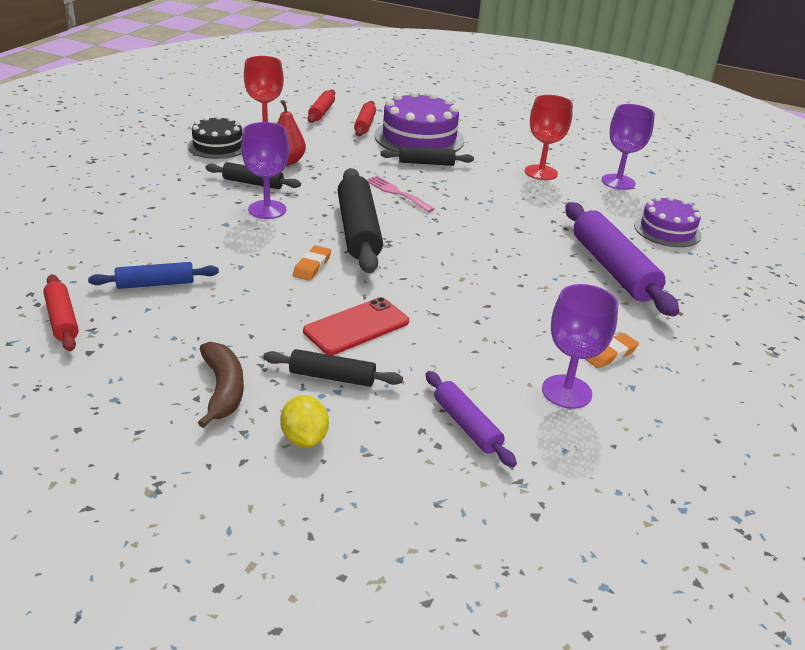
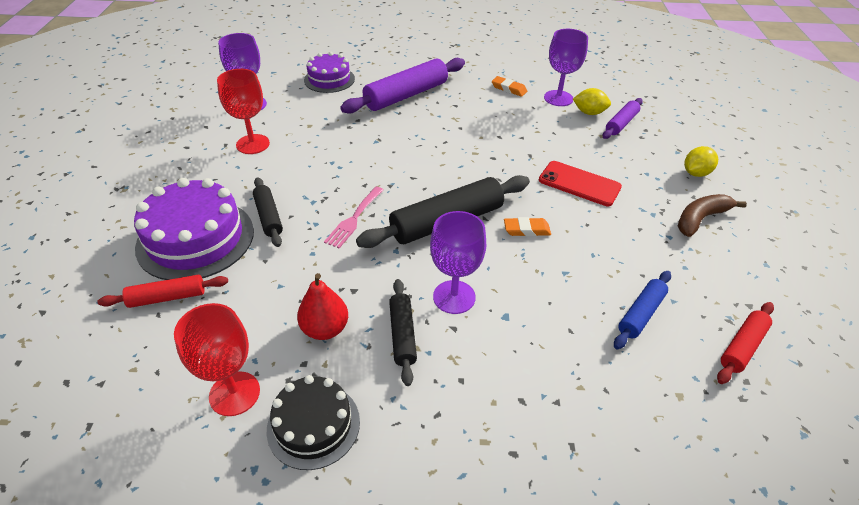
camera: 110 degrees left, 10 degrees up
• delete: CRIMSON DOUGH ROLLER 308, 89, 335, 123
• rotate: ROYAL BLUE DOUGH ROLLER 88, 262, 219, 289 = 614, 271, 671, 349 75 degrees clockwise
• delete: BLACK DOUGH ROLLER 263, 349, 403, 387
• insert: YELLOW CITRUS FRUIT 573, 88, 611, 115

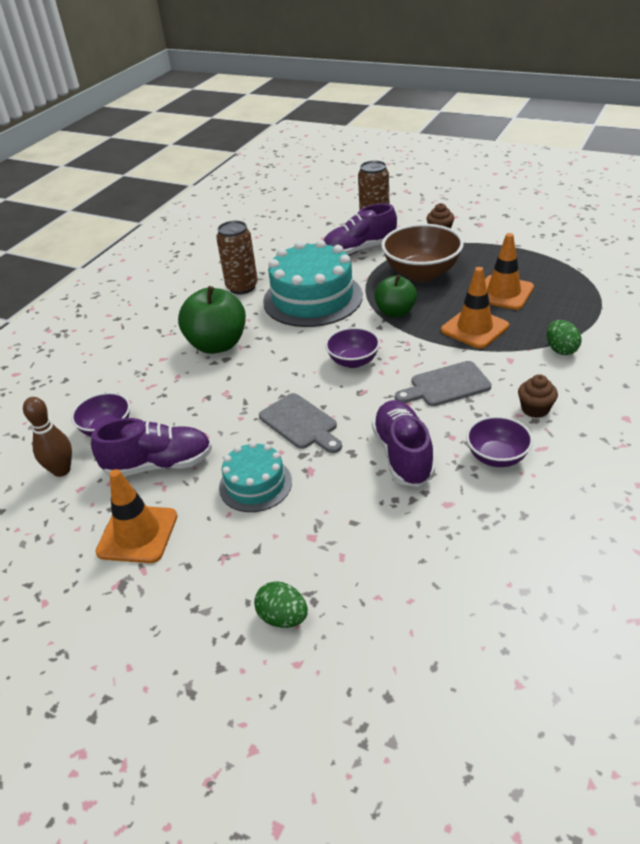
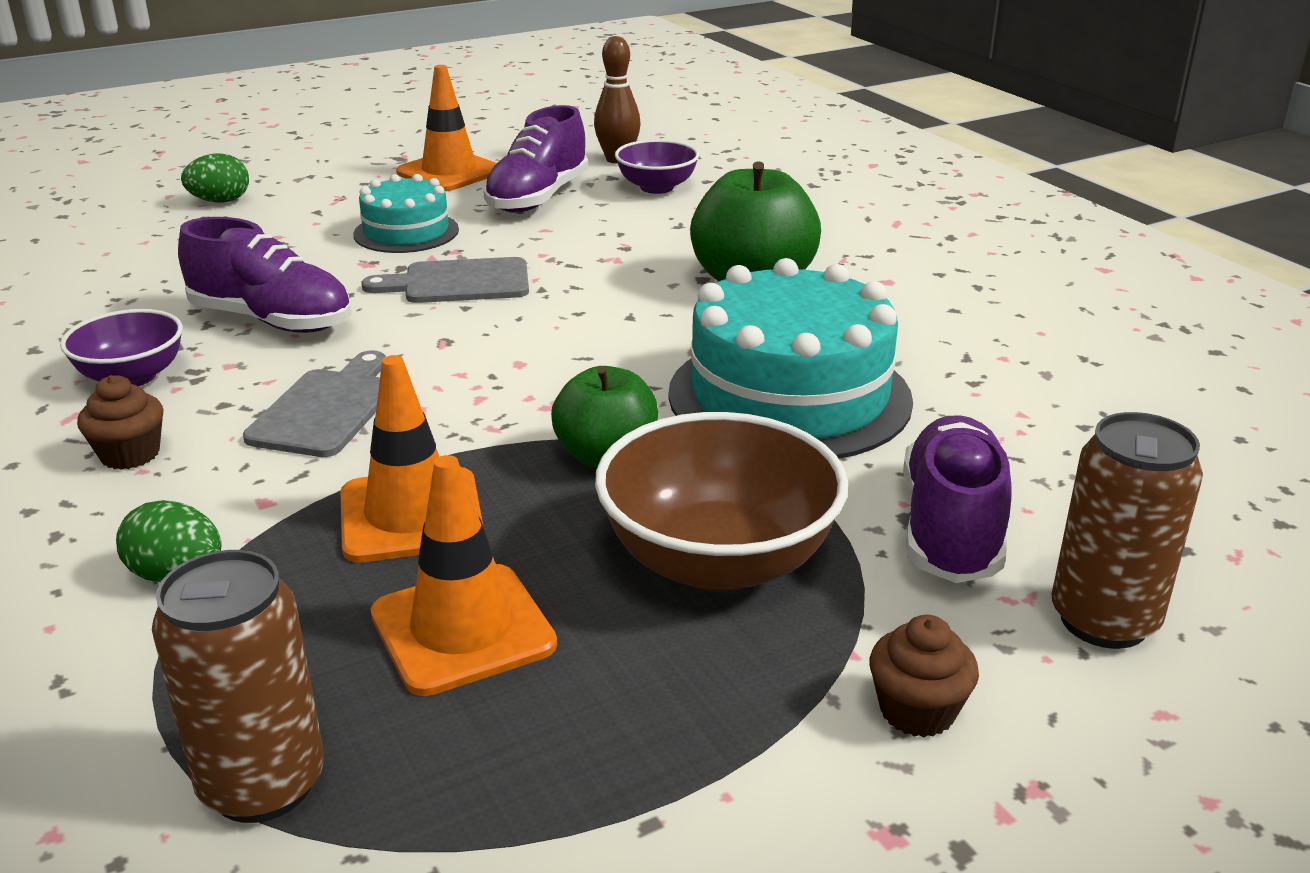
camera: 120 degrees right, 10 degrees down
• move: BROWN TIN 216, 221, 258, 294 to 152, 550, 324, 823
• delete: PURPLE SERVING BOWL 325, 327, 380, 368

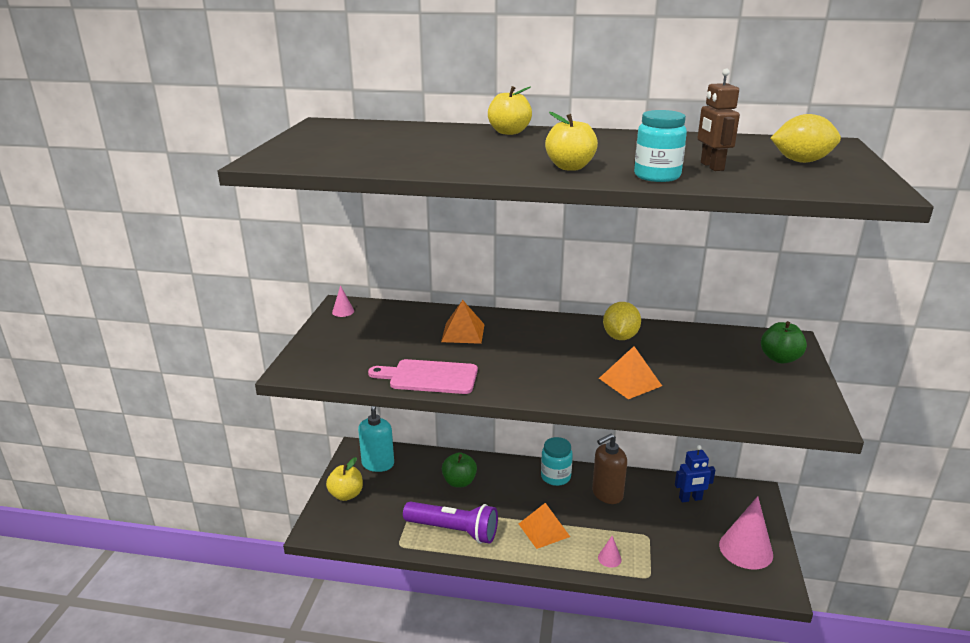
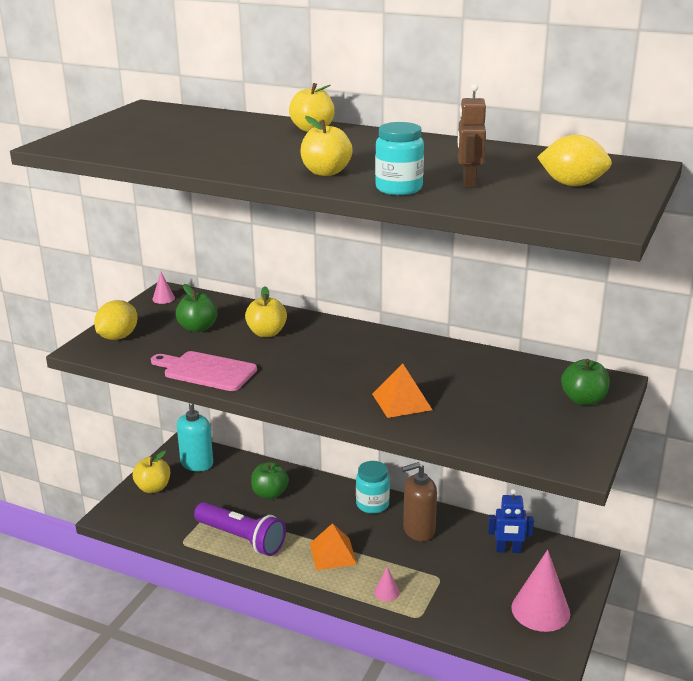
camera: 15 degrees right, 0 degrees up
• replace: ORANGE SOLID PYRAMID 441, 300, 485, 344 to YELLOW APPLE 245, 286, 287, 337
• move: YELLOW CITRUS FRUIT 603, 302, 641, 340 to 94, 300, 137, 340
• insert: GREEN APPLE 176, 284, 217, 333

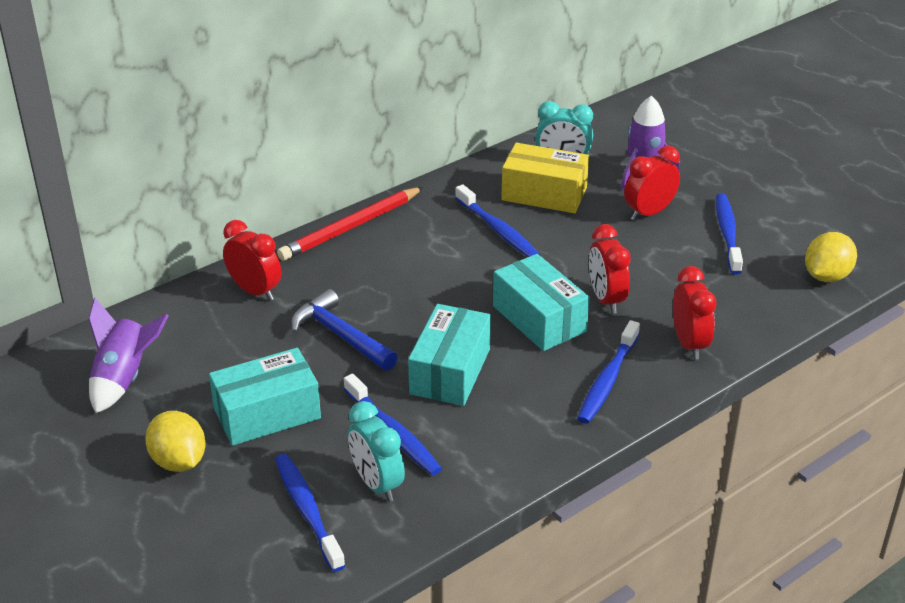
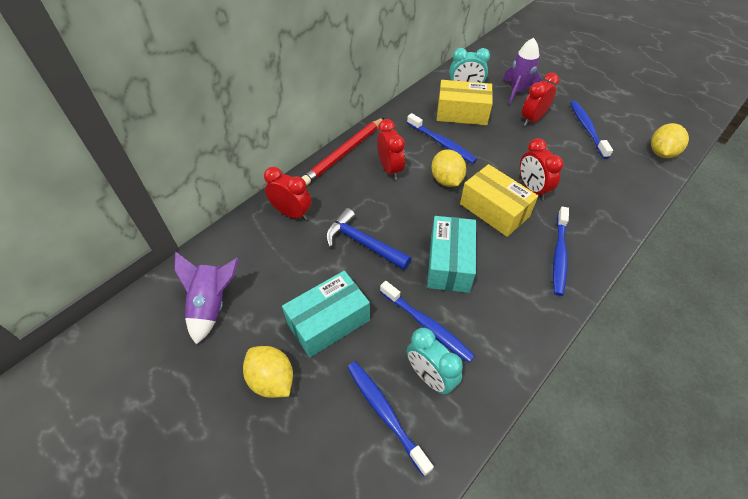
camera: 10 degrees left, 15 degrees up
• recolor: TURQUOISE PACKAGE 493, 254, 590, 351 to YELLOW PACKAGE 460, 164, 538, 237
• move: CRIMSON BEDSIDE CLOCK 673, 266, 716, 360 to 377, 119, 405, 180
• insert: YELLOW CITRUS FRUIT 431, 150, 466, 187

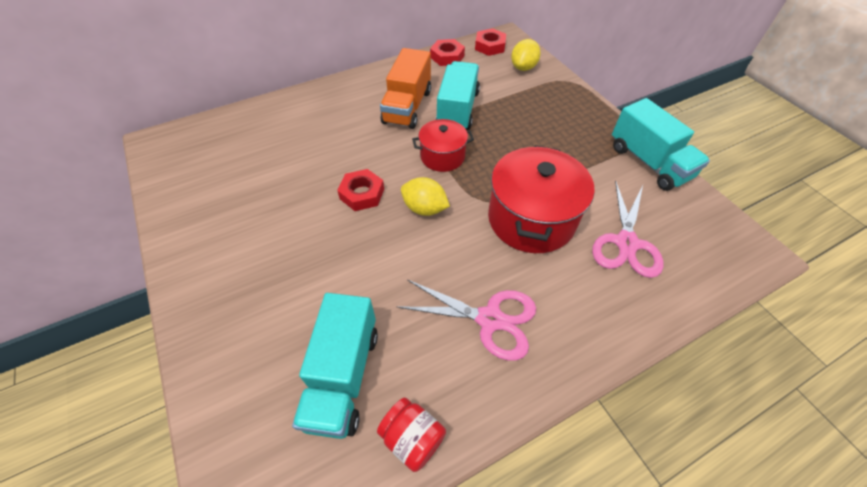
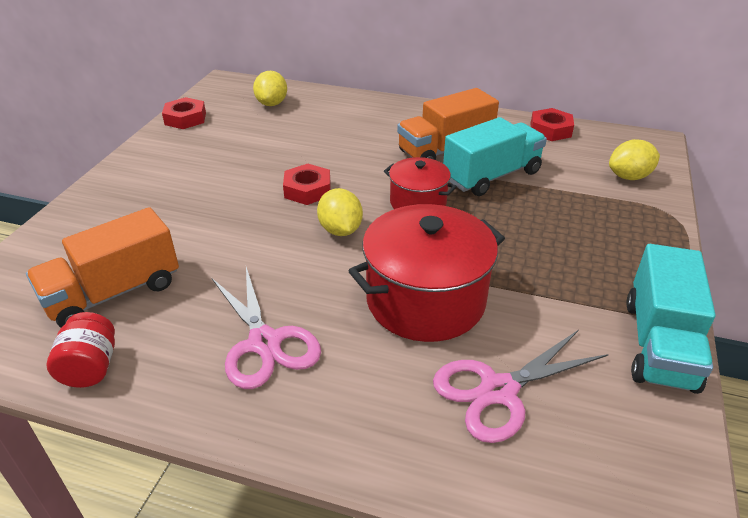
camera: 45 degrees right, 15 degrees down
• move: CRIMSON NUT 475, 28, 506, 56 to 162, 97, 206, 129
• recolor: TURQUOISE LORRY 292, 293, 378, 439 to ORANGE LORRY 26, 207, 179, 328
• insert: YELLOW CITRUS FRUIT 253, 71, 287, 106

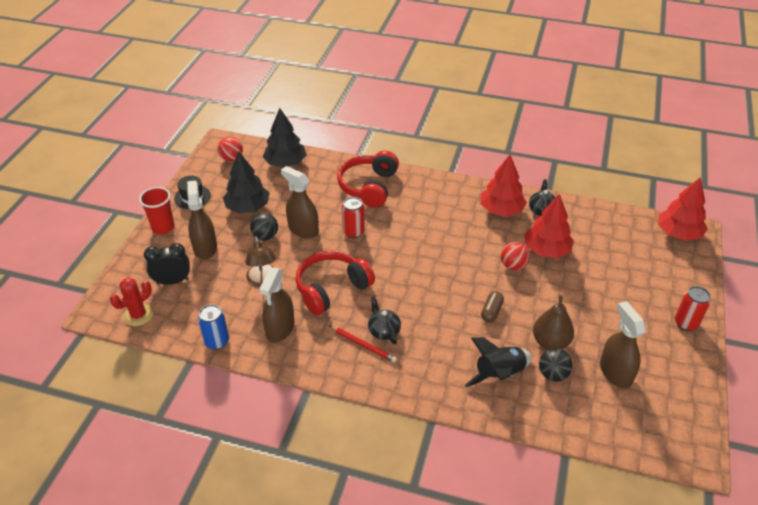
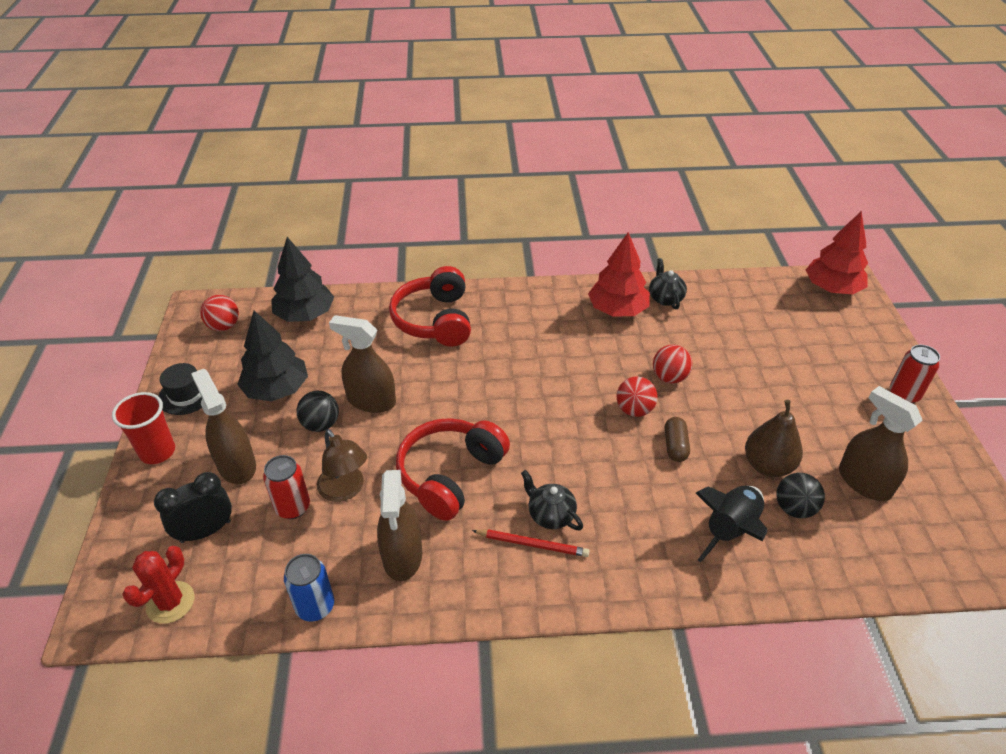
camera: 20 degrees left, 0 degrees up
• delete: CRIMSON TOY TREE 524, 194, 574, 258
• move: CRIMSON TIN 342, 197, 365, 239 to 263, 455, 310, 519
• insert: CRIMSON BALL 617, 376, 658, 417

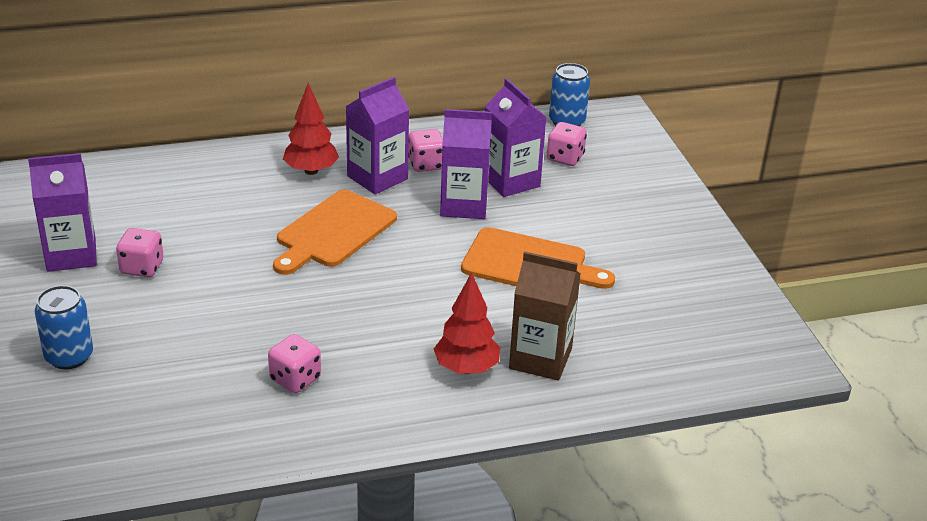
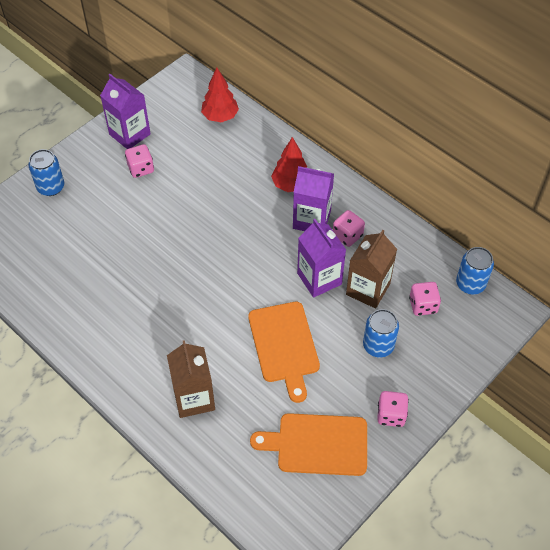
camera: 60 degrees right, 20 degrees up
• recolor: PURPLE CARTON 485, 78, 547, 197 to BROWN CARTON 346, 230, 397, 308
• move: ORANGE CUTTING BOARD 273, 190, 397, 275 to 250, 413, 367, 476
• move: CRIMSON TOY TREE 434, 272, 500, 374 to 201, 67, 239, 122
• move: PINK DICE 268, 334, 321, 393 to 377, 391, 409, 427
• insert: ROYAL BLUE TIN 363, 309, 399, 357

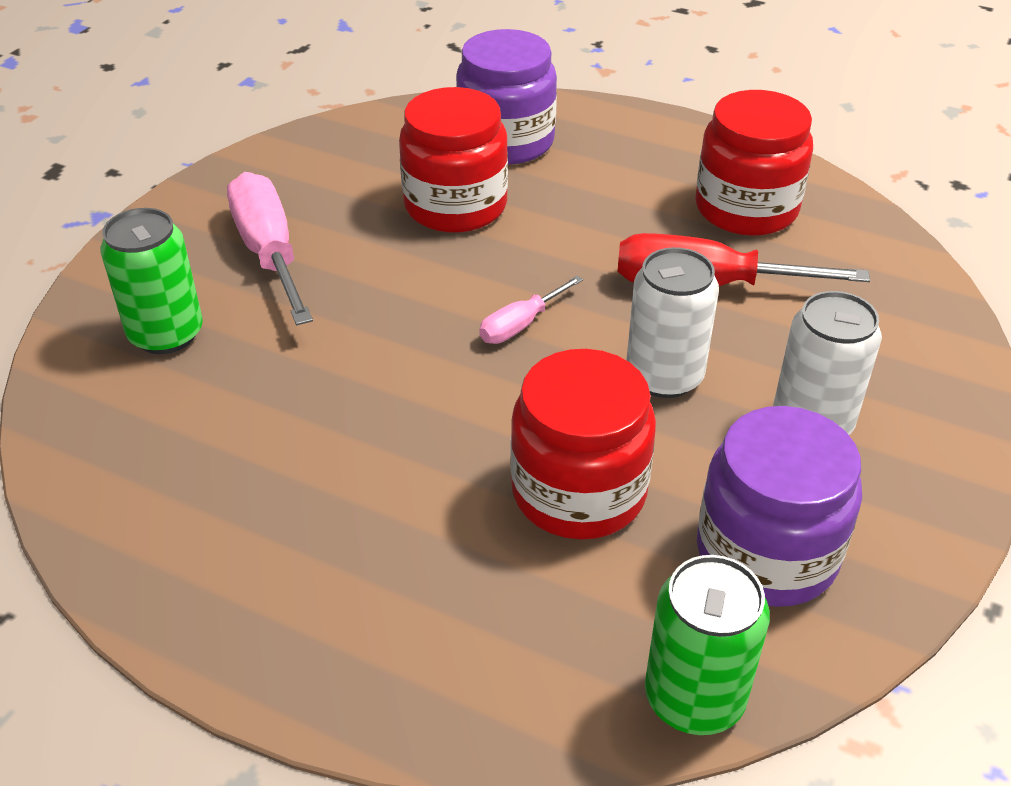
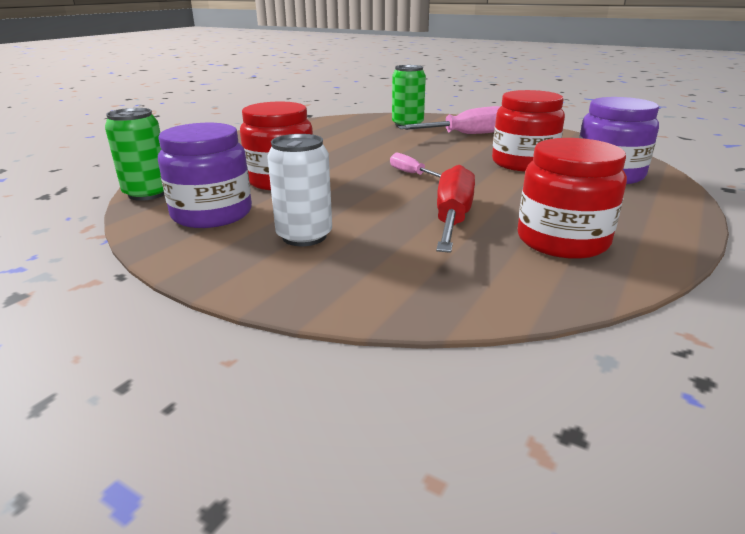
camera: 95 degrees right, 15 degrees down
• delete: WHITE TIN 626, 247, 719, 398

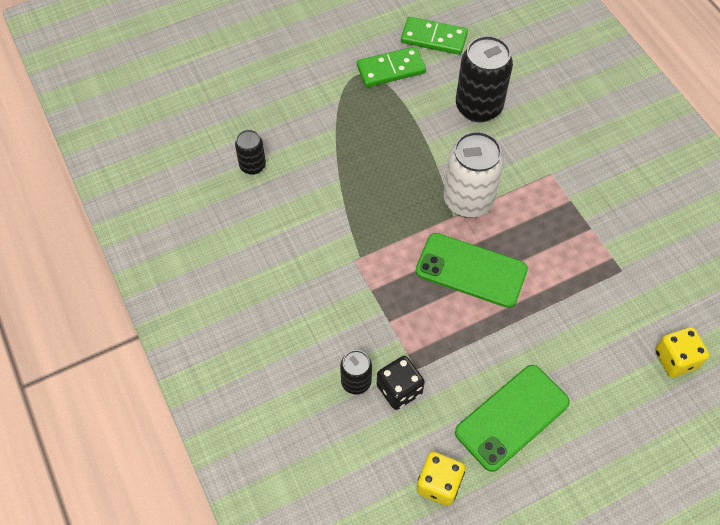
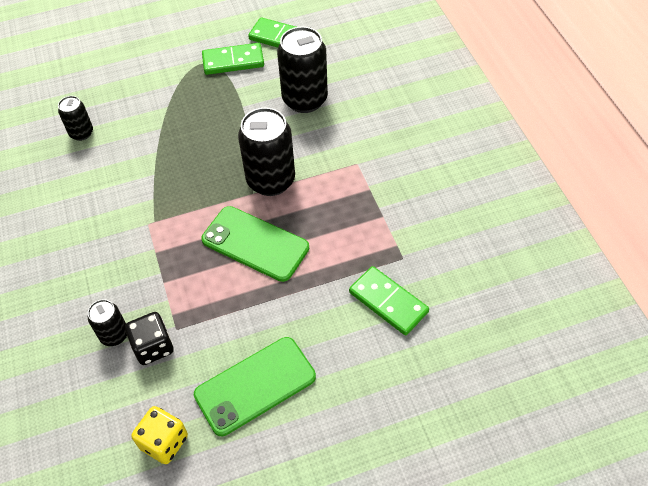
camera: 10 degrees right, 5 degrees down
• recolor: WHITE TIN 443, 131, 504, 218 to BLACK TIN 238, 108, 295, 196
• delete: YELLOW DICE 655, 327, 709, 377
• insert: GREEN DOMINO 349, 266, 429, 335

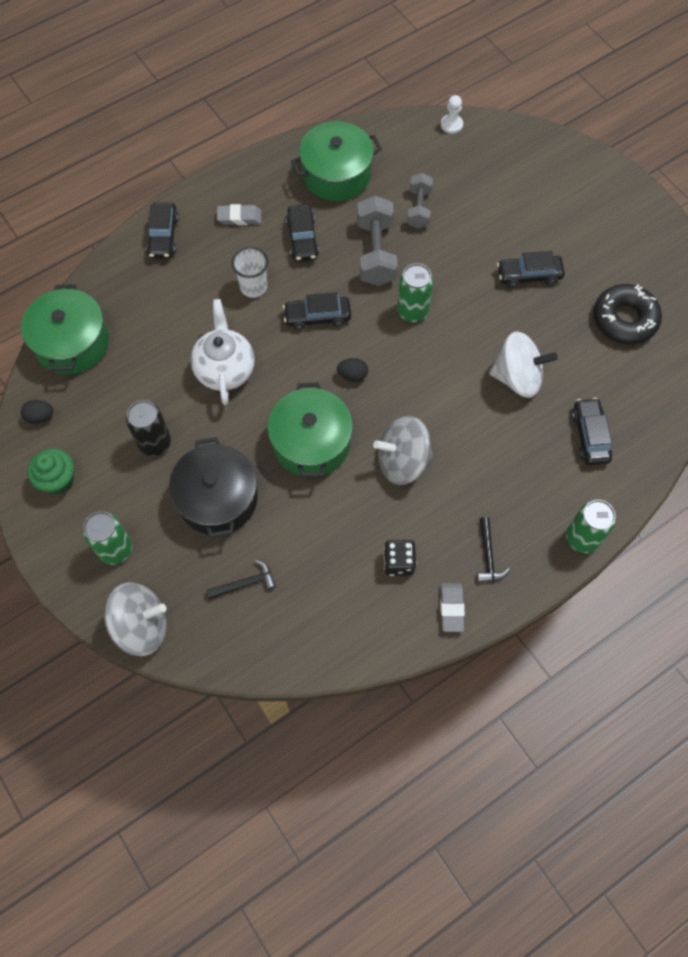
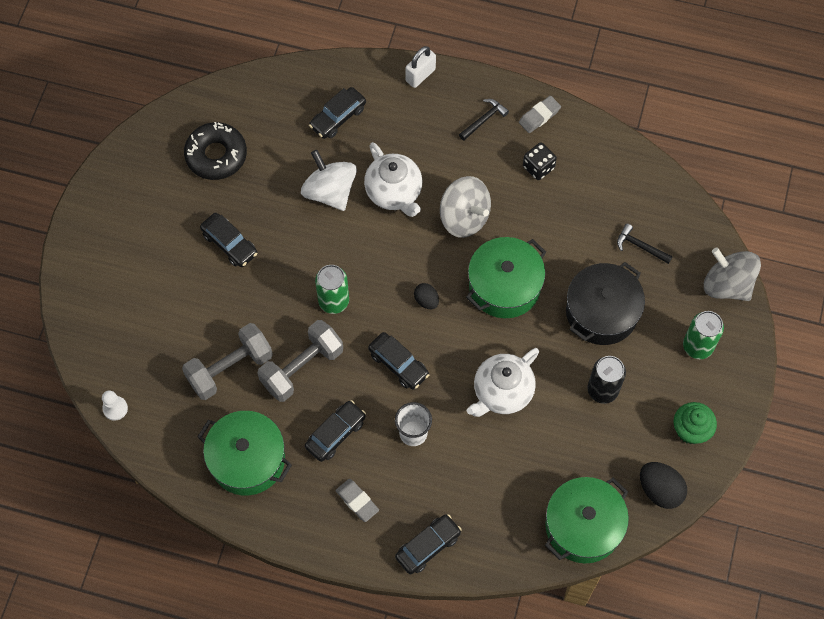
camera: 130 degrees left, 0 degrees up
• resize: GRAY HAND WEIGHT 407, 173, 433, 229 = 182, 323, 273, 400 x1.57
• resize: BLACK TOY EGG 21, 400, 54, 424 = 640, 462, 687, 509 x1.67
• replace: GREEN TIN 566, 500, 616, 553 to WHITE SMALL LOCK 406, 46, 436, 88
• insert: WHITE TEAPOT 364, 142, 422, 217

